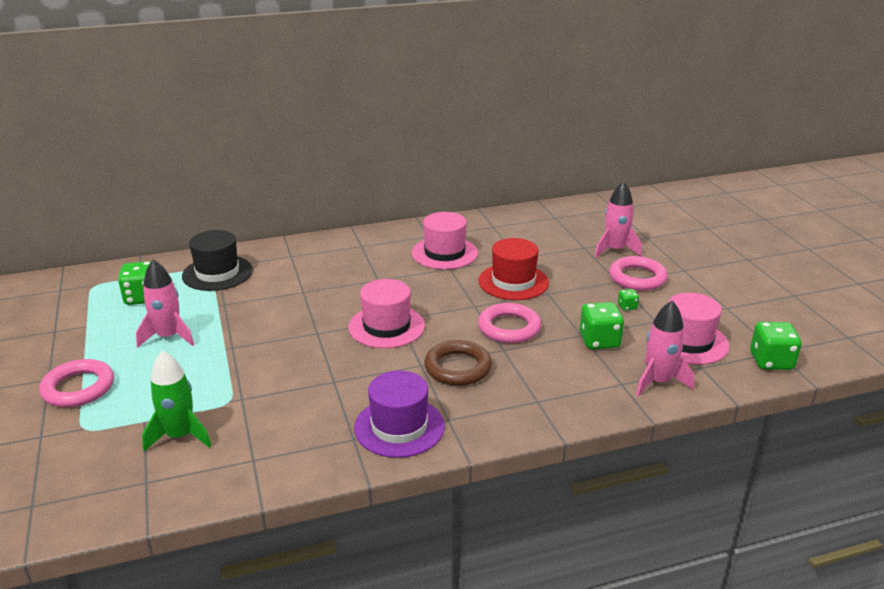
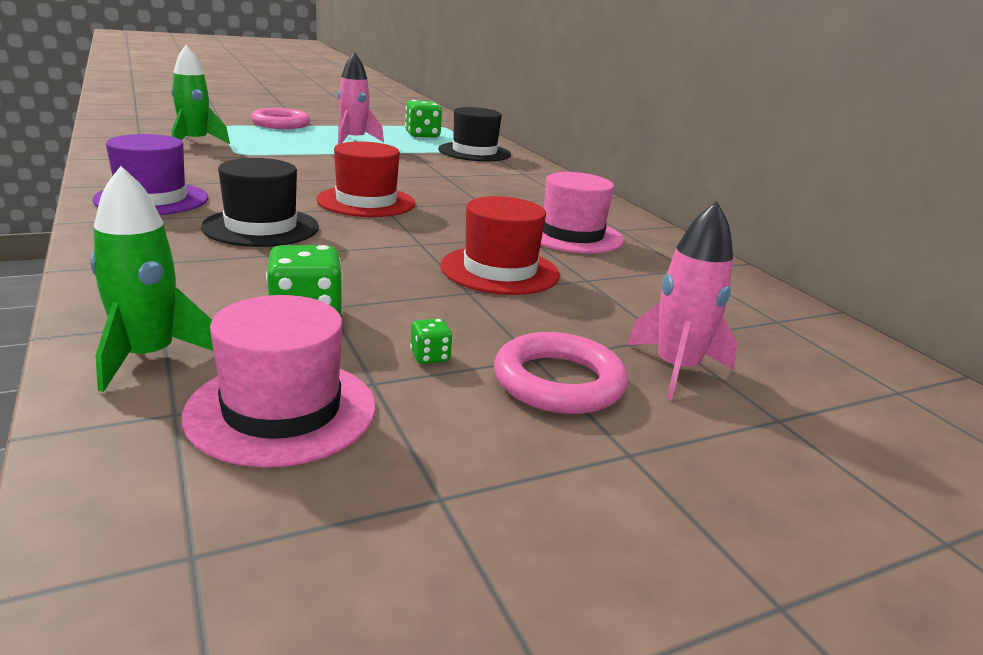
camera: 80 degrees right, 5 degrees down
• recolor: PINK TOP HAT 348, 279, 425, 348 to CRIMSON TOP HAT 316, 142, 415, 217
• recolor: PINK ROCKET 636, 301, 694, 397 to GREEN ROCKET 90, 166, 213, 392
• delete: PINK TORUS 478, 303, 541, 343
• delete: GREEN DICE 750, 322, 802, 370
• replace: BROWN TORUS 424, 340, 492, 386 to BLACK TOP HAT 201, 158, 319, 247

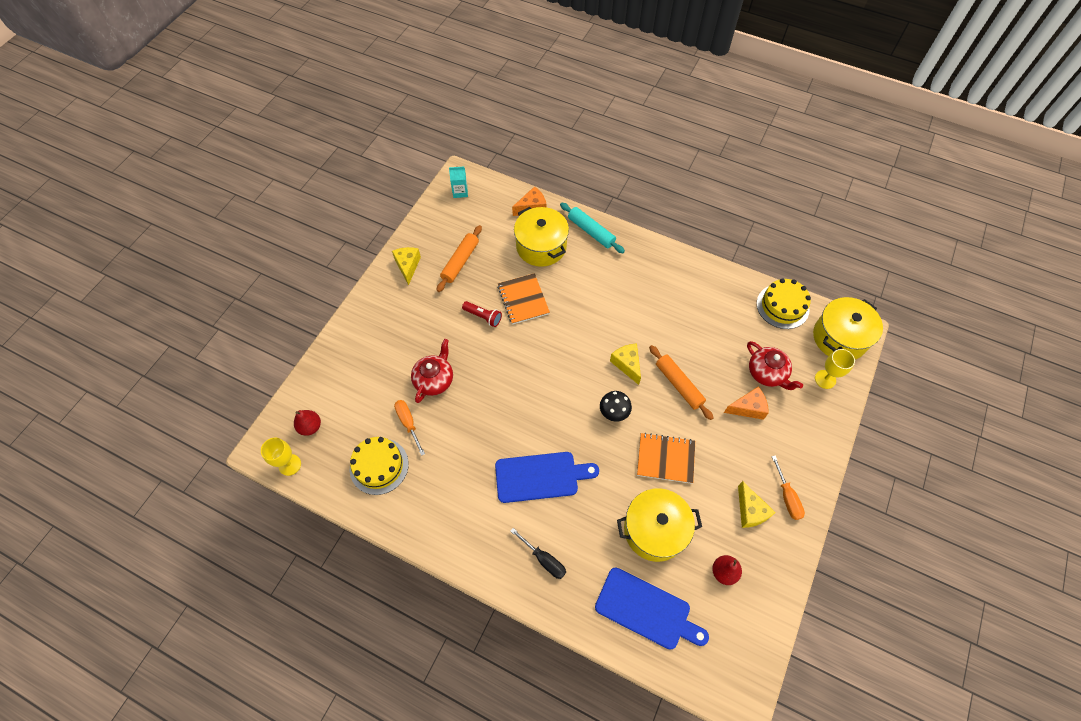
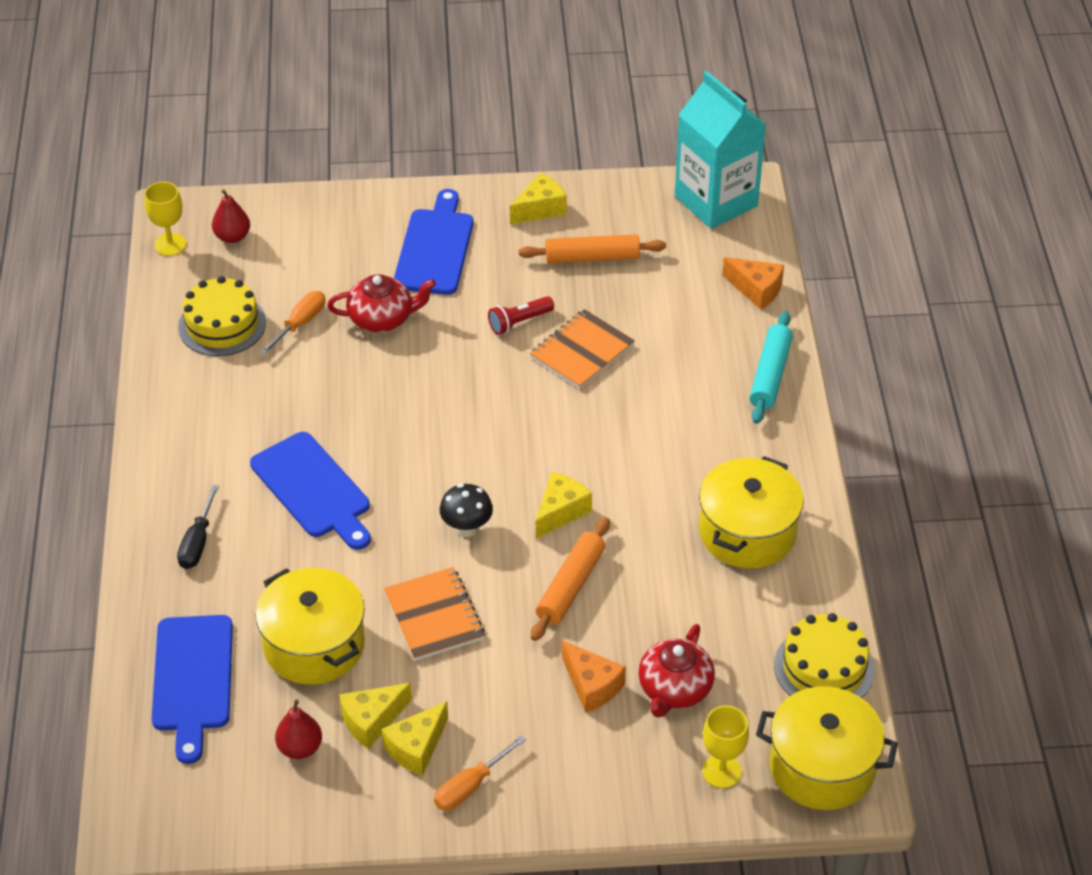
camera: 60 degrees right, 15 degrees down
• resize: TURQUOISE CARTON 449, 166, 468, 198 = 675, 71, 766, 229 x2.36
• move: YELLOW STOCKPOT 514, 207, 569, 267 to 699, 456, 804, 568
• rotate: CRIMSON POCKET TORCH 462, 301, 502, 327 = 488, 296, 554, 335 60 degrees clockwise
• insert: ROYAL BLUE CUTTING BOARD 394, 189, 473, 295
• insert: YELLOW CHEESE WEDGE 339, 683, 412, 749

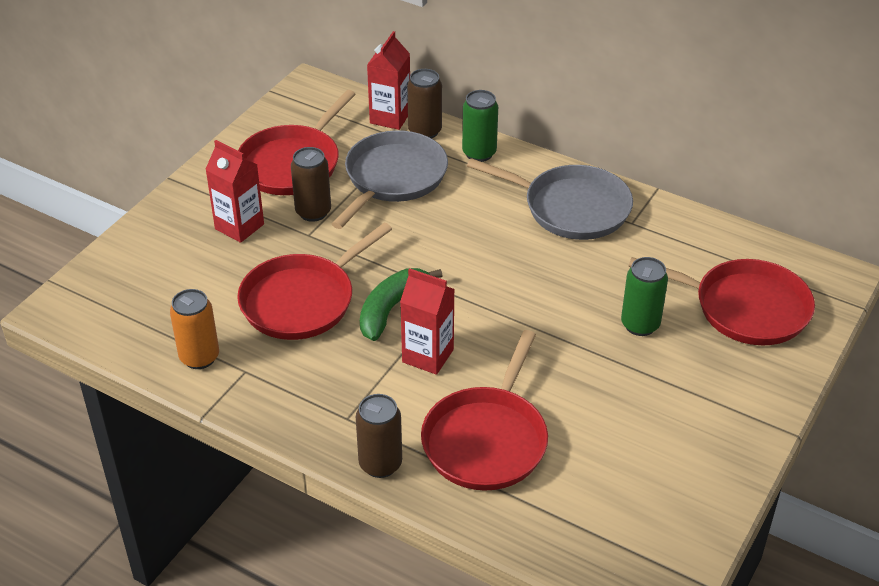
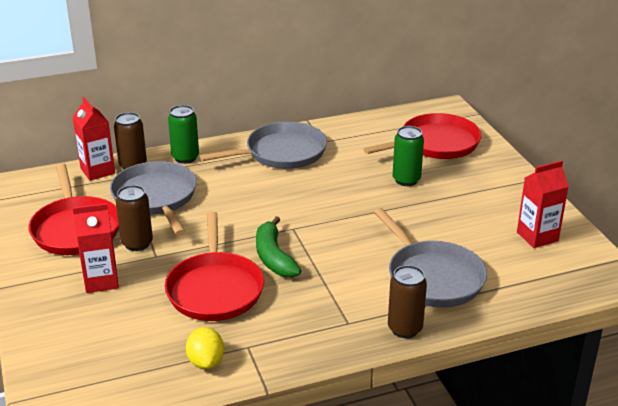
camera: 50 degrees left, 10 degrees down
• move: CRIMSON CARTON 400, 268, 455, 375 to 517, 160, 569, 248
• replace: ORANGE TIN 170, 289, 219, 369 to YELLOW CITRUS FRUIT 186, 327, 224, 369
• recolor: CRIMSON FRYING PAN 421, 330, 548, 491 to GRAY FRYING PAN 374, 208, 487, 308

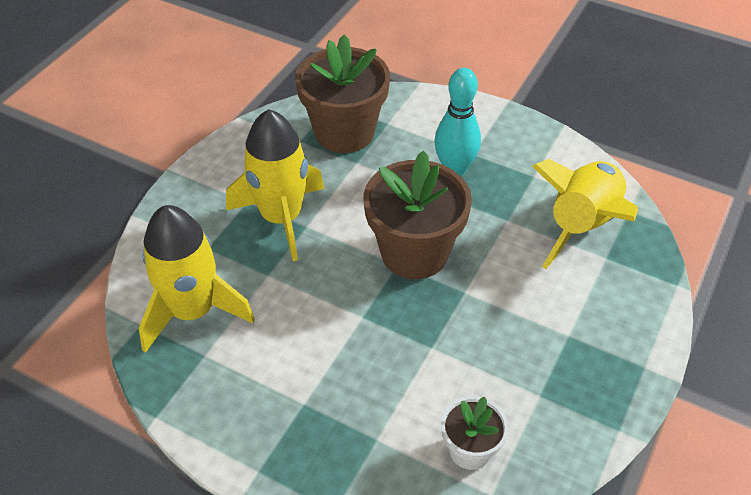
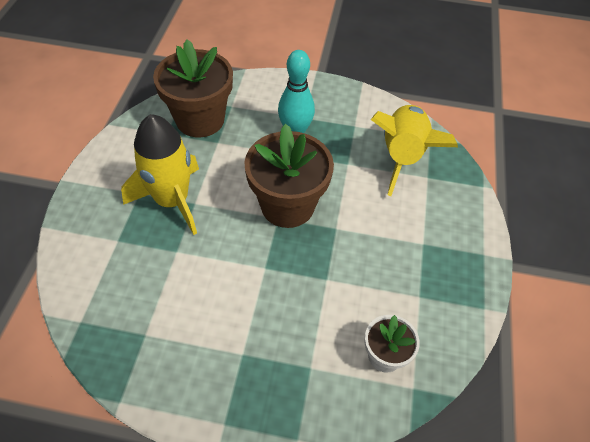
camera: 20 degrees left, 5 degrees up
• delete: YELLOW ROCKET 139, 205, 255, 353

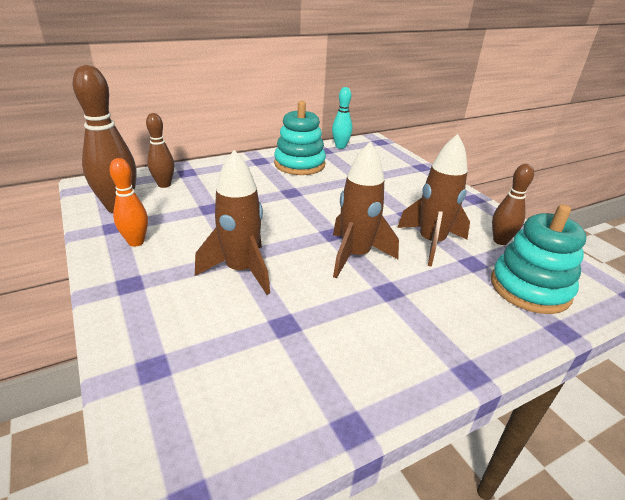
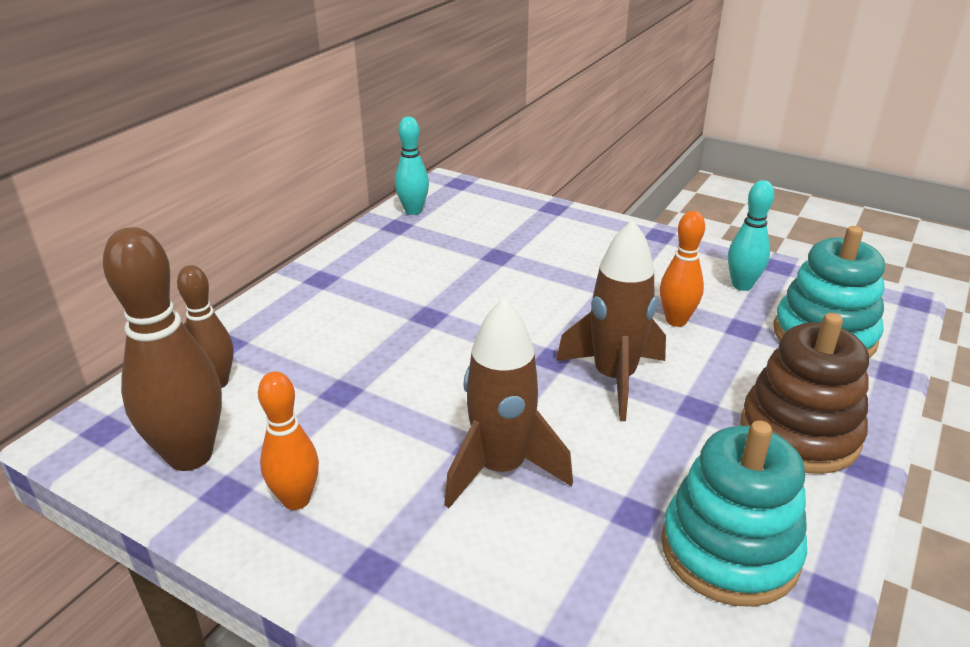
camera: 30 degrees left, 0 degrees up
• move: TURQUOISE RING STACKER 274, 101, 326, 175 to 661, 420, 807, 607
• replace: BROWN ROCKET 397, 134, 470, 267 to ORANGE SKITTLE 660, 211, 705, 327
• recolor: BROWN SKITTLE 492, 164, 534, 245 to TURQUOISE SKITTLE 728, 180, 774, 291
• insert: BROWN RING STACKER 740, 313, 869, 474

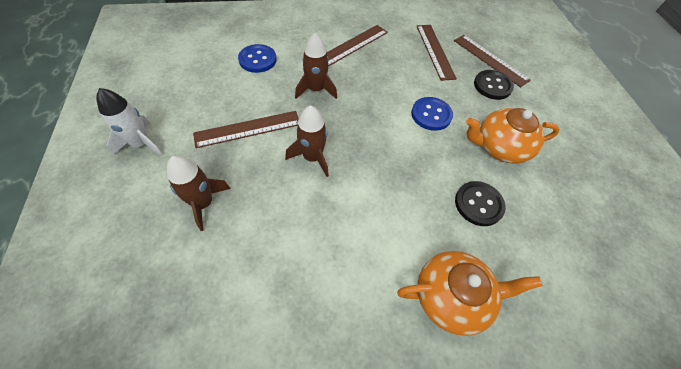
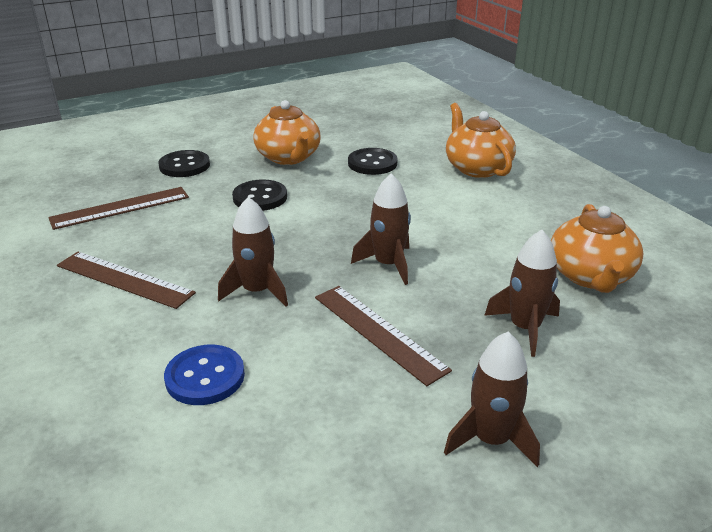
camera: 105 degrees left, 25 degrees down
• delete: BROWN MEASURING STICK 454, 35, 531, 87
• recolor: WHITE ROCKET 96, 88, 163, 156 to BROWN ROCKET 444, 332, 540, 467
• recolor: ROYAL BLUE BUTTON 411, 97, 453, 131 to BLACK BUTTON 232, 179, 287, 211
• insert: ORANGE TEAPOT 551, 204, 643, 293

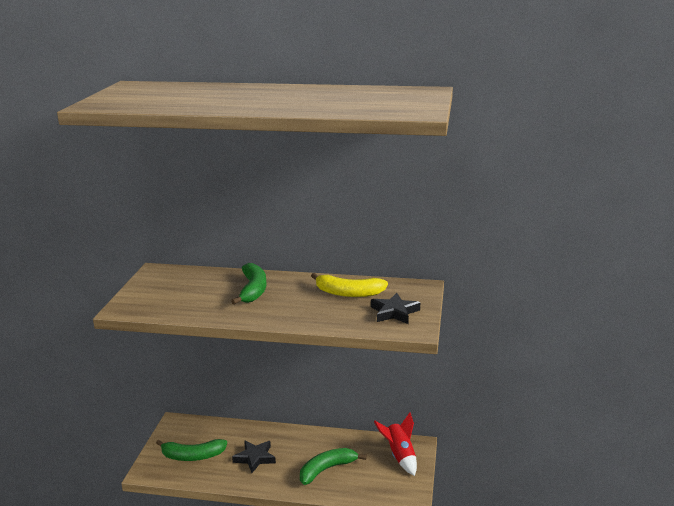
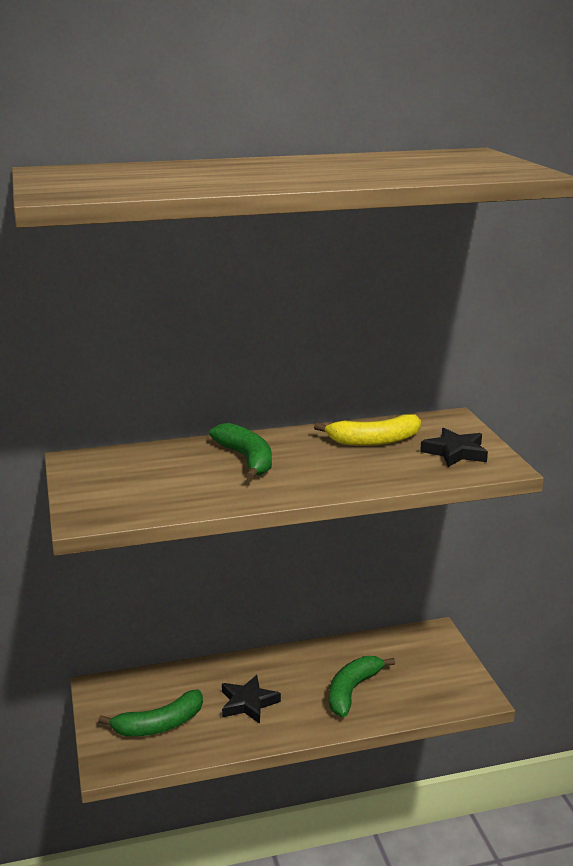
camera: 25 degrees left, 0 degrees up
• delete: CRIMSON ROCKET 374, 413, 417, 476

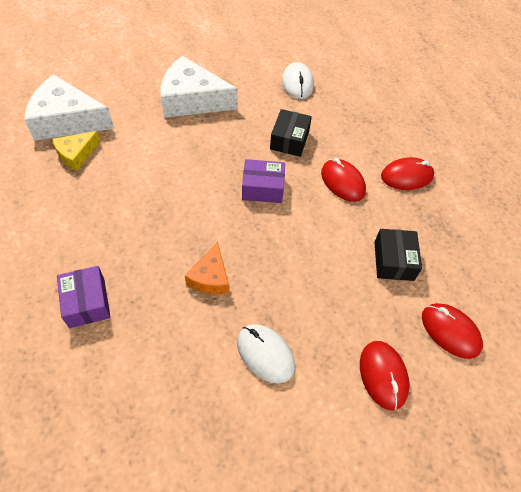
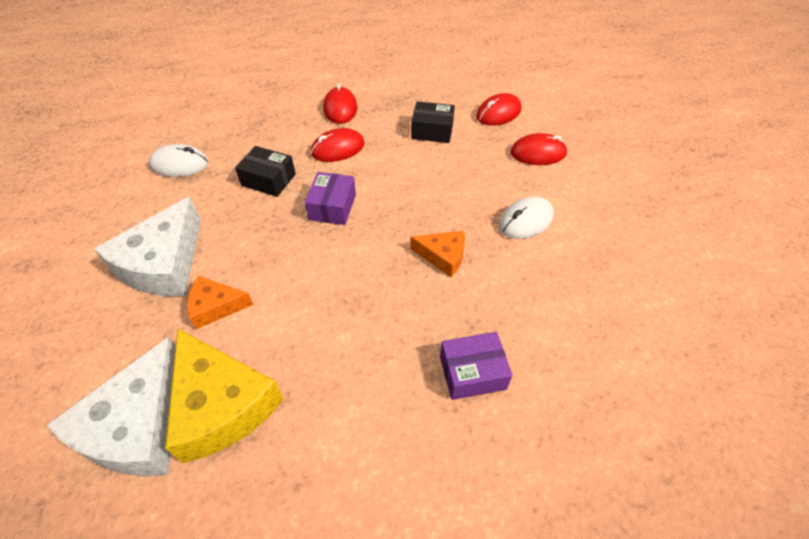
camera: 80 degrees left, 5 degrees down
• resize: YELLOW CHEESE WEDGE 52, 131, 101, 171 = 165, 329, 284, 463 x1.85
• insert: ORANGE CHEESE WEDGE 187, 276, 253, 329

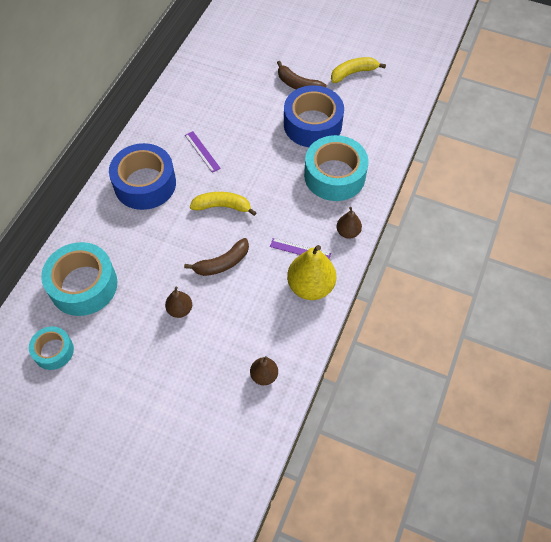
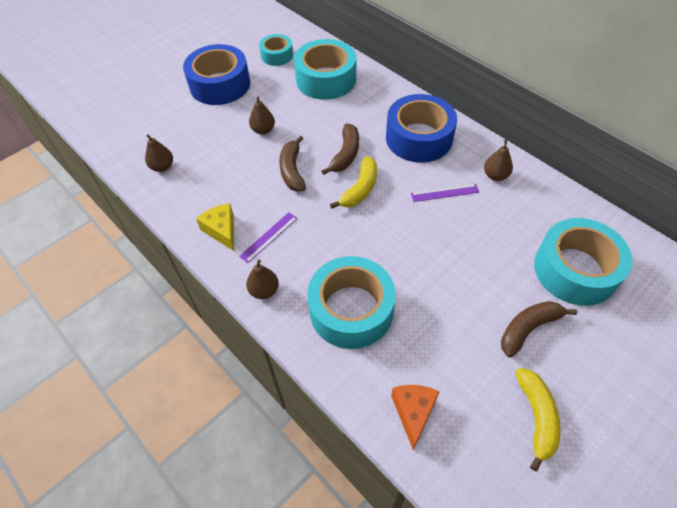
camera: 115 degrees right, 5 degrees down
• move: ROYAL BLUE ROLL OF TAPE 284, 85, 344, 147 to 183, 44, 250, 105
• replace: YELLOW PEAR FRUIT 287, 245, 336, 300 to YELLOW CHEESE WEDGE 196, 203, 234, 251
• insert: BROWN BANANA FRUIT 321, 124, 359, 175
• insert: BROWN PEAR FRUIT 484, 140, 513, 181
• insert: TURQUOISE ROLL OF TAPE 534, 218, 633, 306
• insert: ORANGE CHEESE WEDGE 391, 385, 440, 450

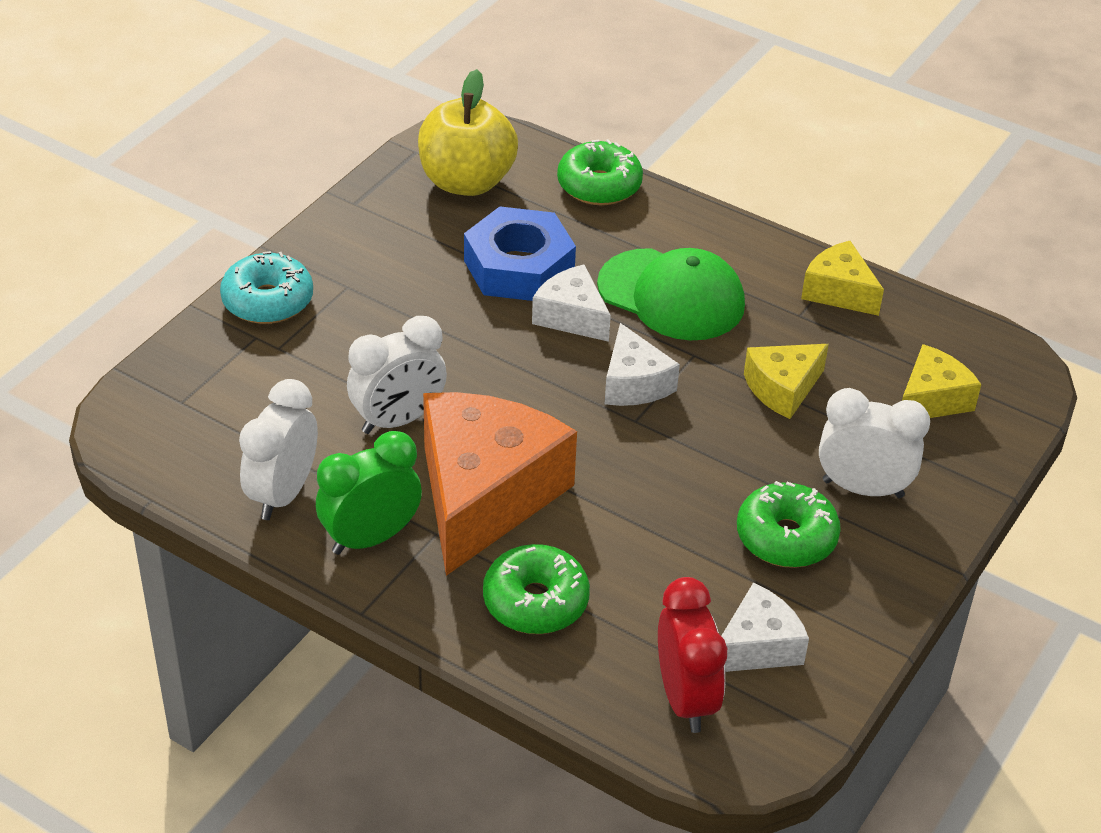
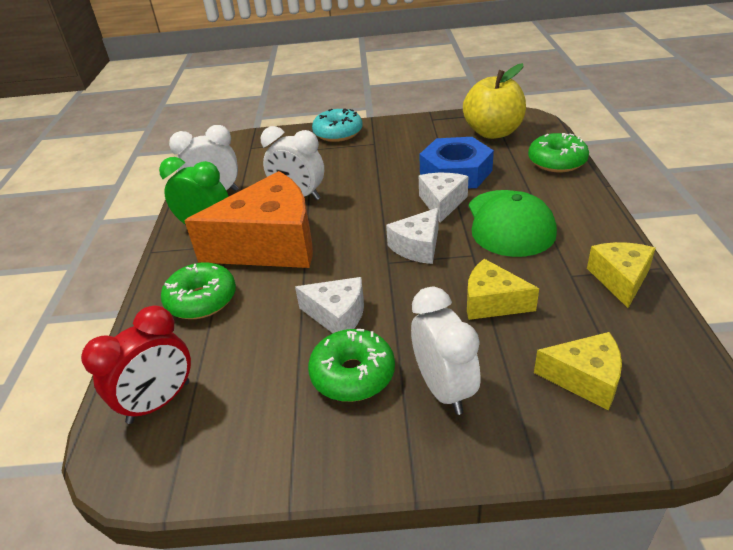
camera: 60 degrees right, 5 degrees down
• move: WHITE CHEESE WEDGE 721, 583, 809, 672 to 295, 277, 364, 333

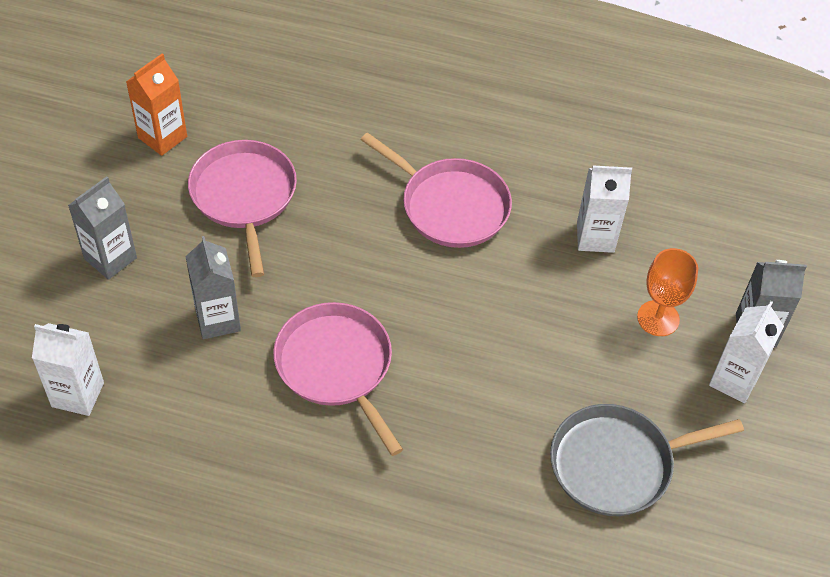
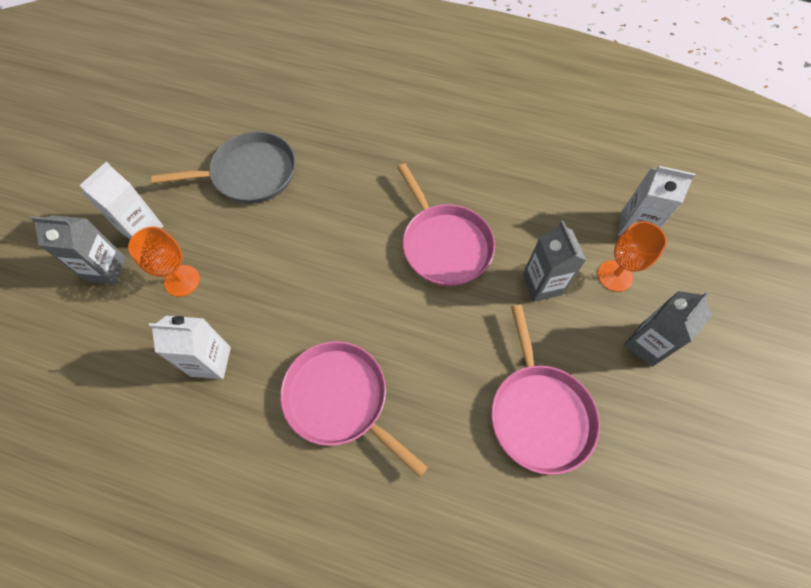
camera: 175 degrees left, 10 degrees up
• delete: ORANGE CARTON 126, 53, 187, 156
• insert: ORANGE WINE GLASS 598, 221, 667, 292

